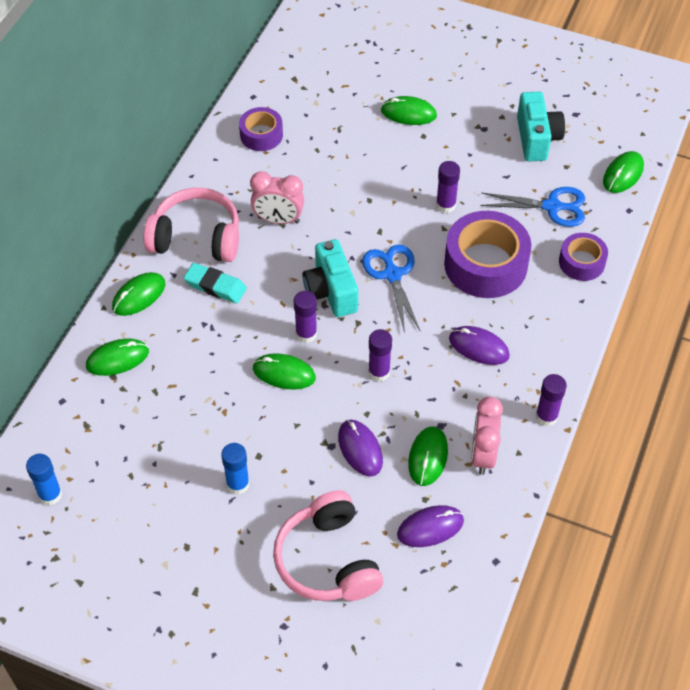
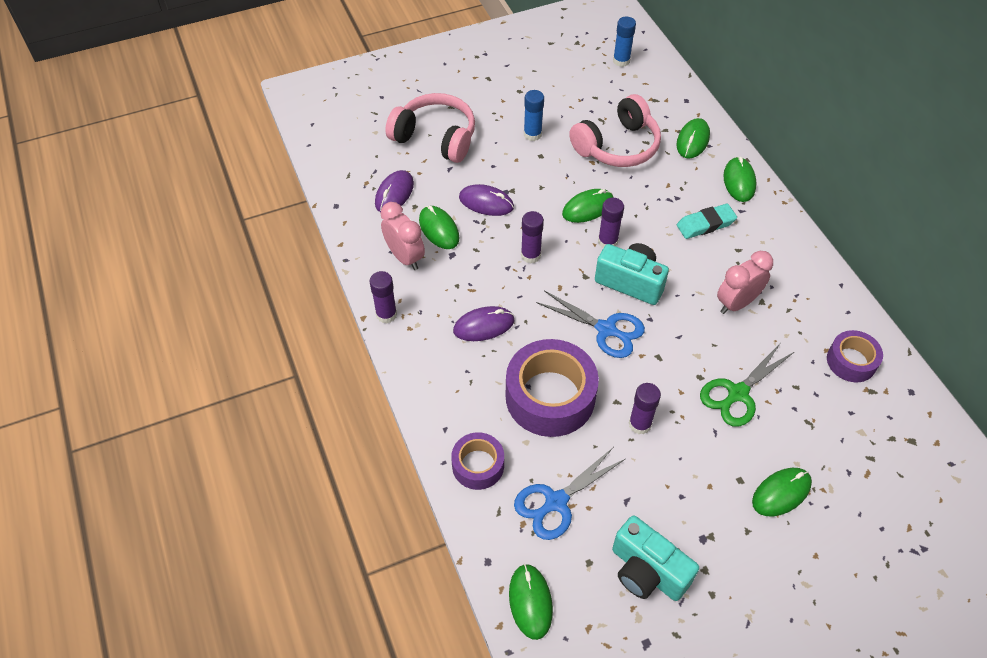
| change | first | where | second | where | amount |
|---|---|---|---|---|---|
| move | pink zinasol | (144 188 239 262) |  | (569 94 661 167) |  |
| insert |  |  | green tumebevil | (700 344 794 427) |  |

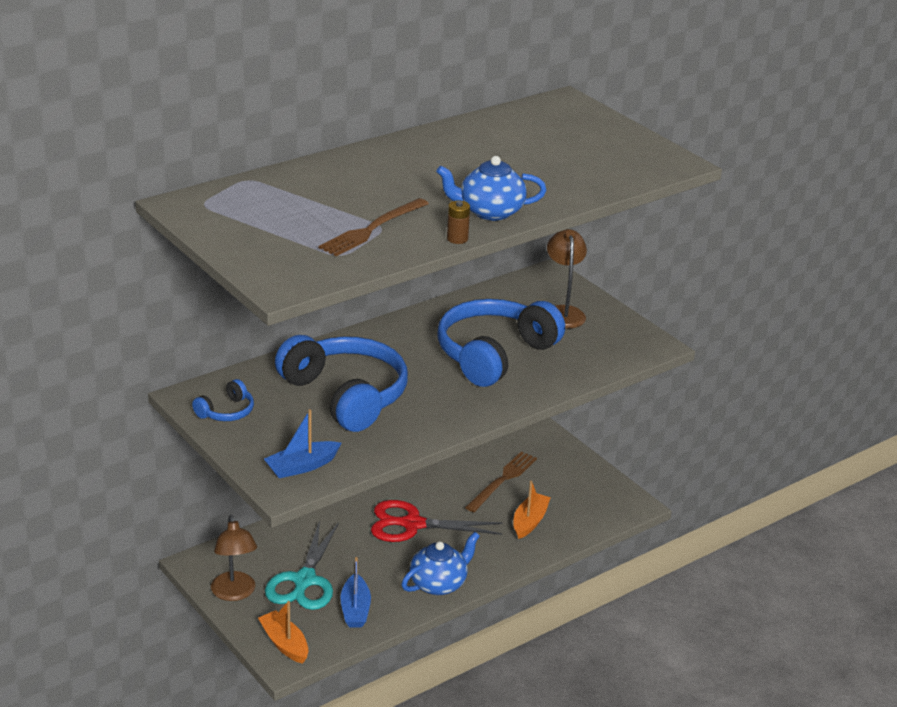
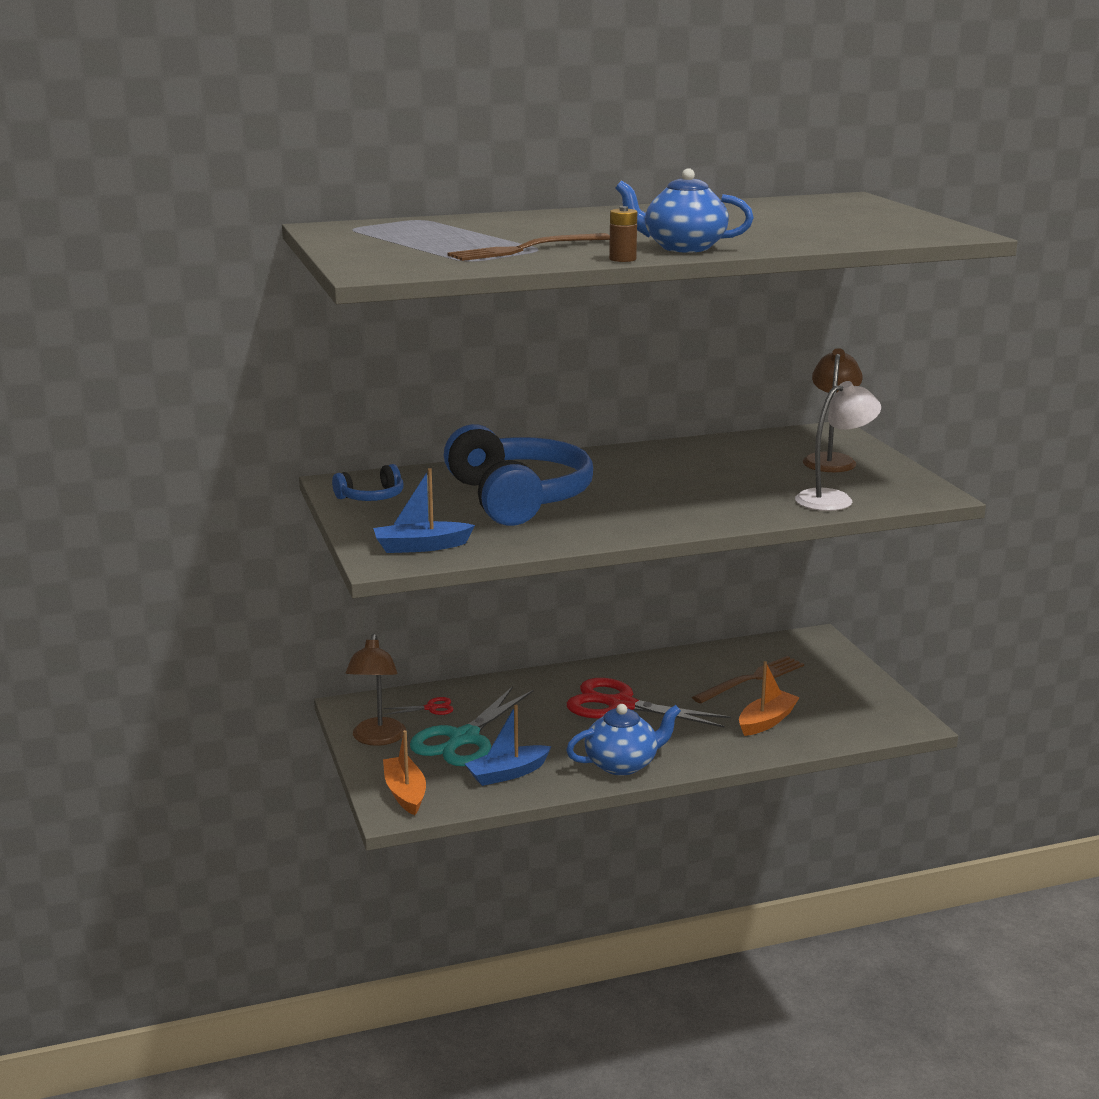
| change | first | where | second | where | amount |
|---|---|---|---|---|---|
| insert |  |  | red tumebevil | (383 697 454 715) |  |
| rotate | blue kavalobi | (340 557 371 627) |  | (465 705 552 786) | 45 degrees clockwise |
| insert |  |  | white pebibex | (795 381 881 511) |  |
| delete | blue zinasol | (437 299 565 387) |  |  |  |

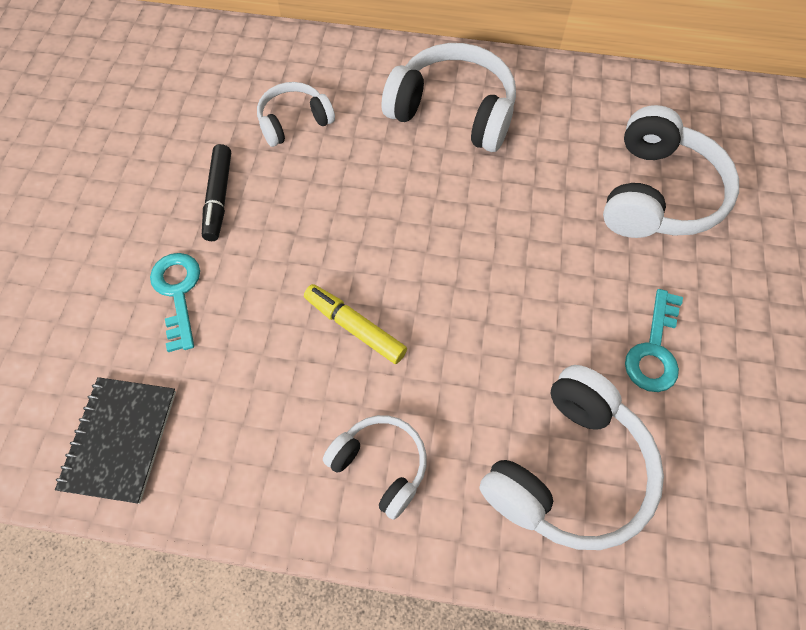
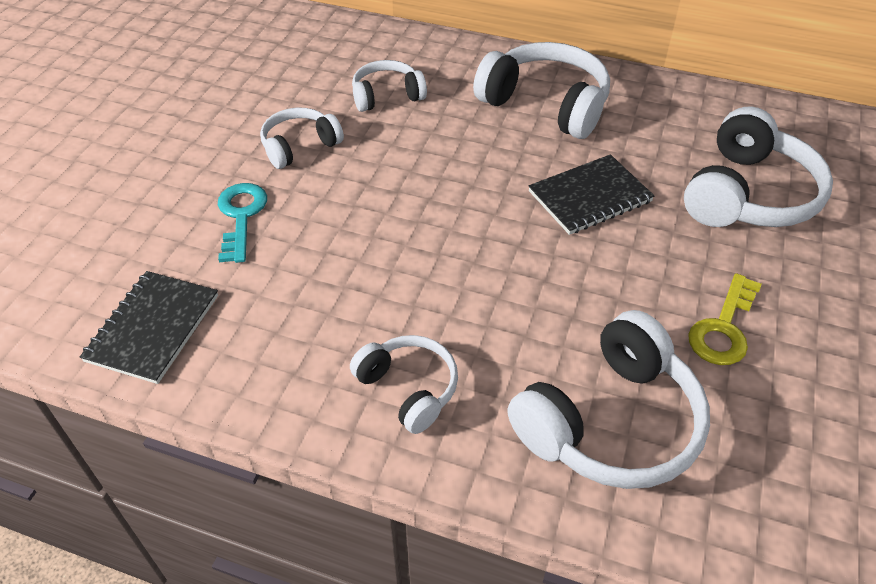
| change | first | where | second | where | amount |
|---|---|---|---|---|---|
| replace | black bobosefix | (202 144 231 241) | white zinasol | (260 108 344 169) |  |
| insert |  |  | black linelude | (529 154 654 235) |  |
| recolor | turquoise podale | (625 289 683 392) | yellow podale | (688 273 762 365) |  |
| delete | yellow bobosefix | (304 284 407 364) |  |  |  |

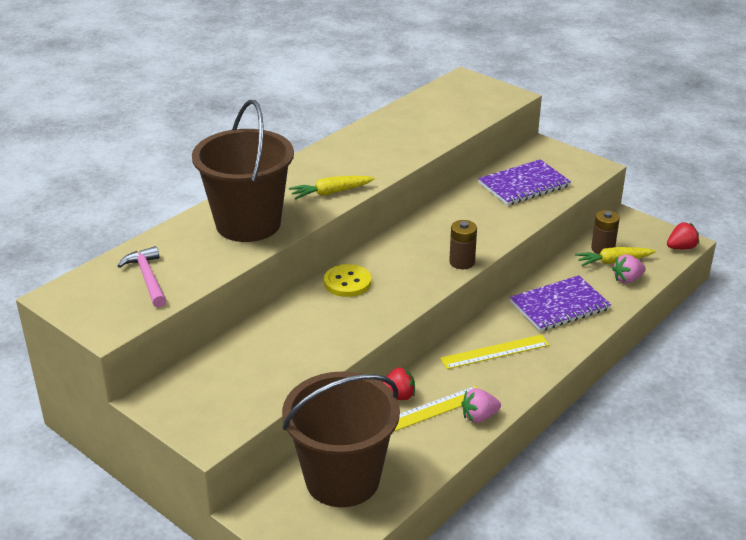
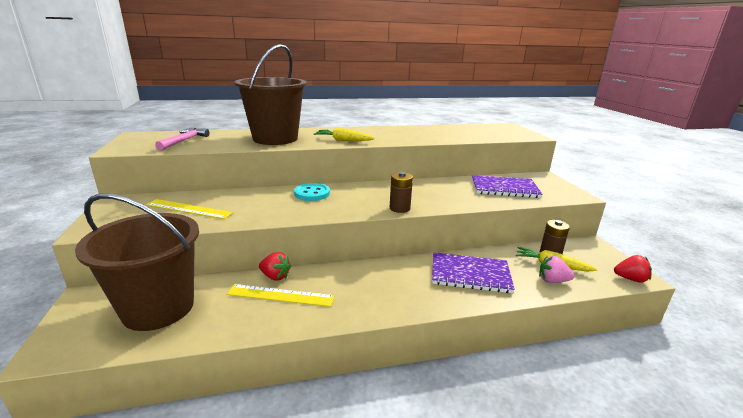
| change | first | where | second | where | amount |
|---|---|---|---|---|---|
| move | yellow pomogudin | (440 335 549 369) |  | (146 199 233 219) |  |
| recolor | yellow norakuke | (324 264 371 297) | turquoise norakuke | (294 183 330 201) |  |
| delete | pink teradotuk | (461 388 501 423) |  |  |  |

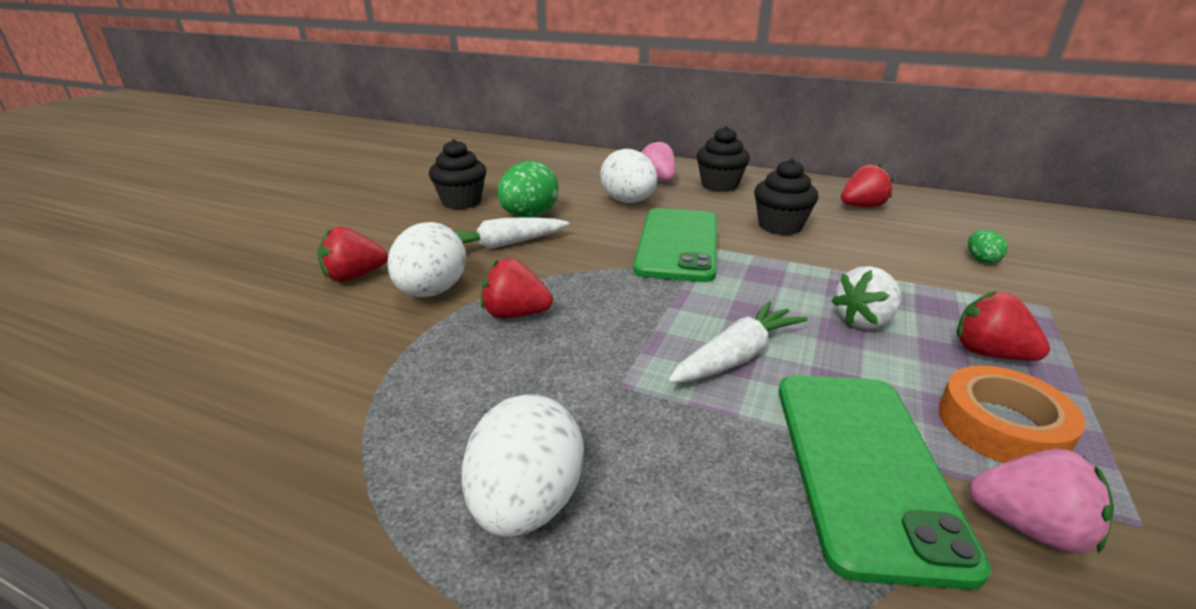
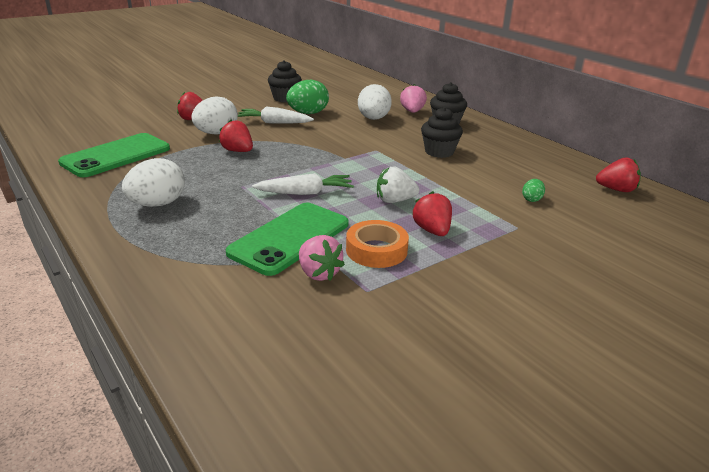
| change | first | where | second | where | amount |
|---|---|---|---|---|---|
| move | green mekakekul | (633 208 717 282) |  | (58 133 170 177) |  |
| move | red teradotuk | (841 164 893 207) |  | (596 157 641 192) |  |

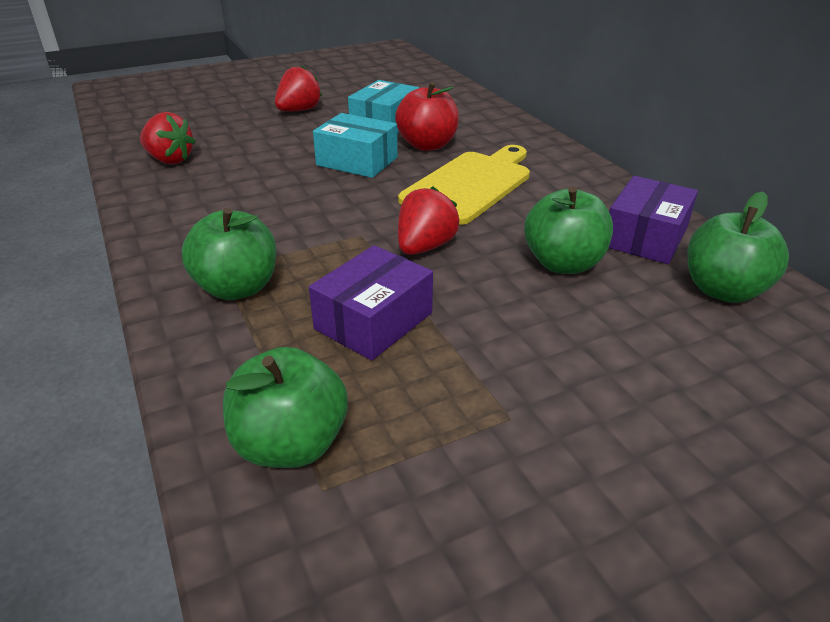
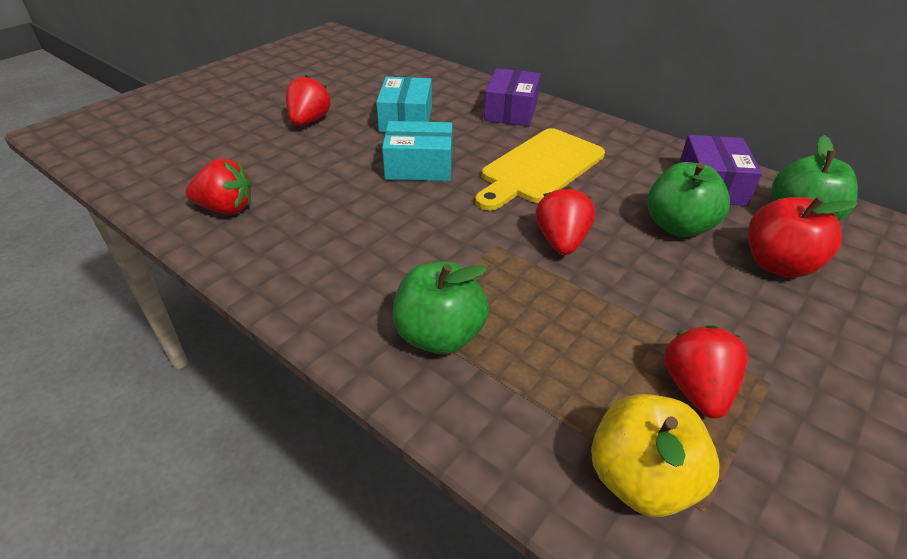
| change | first | where | second | where | amount |
|---|---|---|---|---|---|
| rotate | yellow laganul | (398 145 530 225) |  | (475 128 605 211) | 150 degrees counterclockwise |
| move | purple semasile | (309 245 433 360) |  | (484 68 541 126) |  |
| recolor | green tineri | (223 347 348 468) | yellow tineri | (591 394 720 517) |  |
| insert |  |  | red teradotuk | (664 325 748 418) |  |
| move | red tineri | (395 82 459 151) |  | (748 197 858 278) |  |

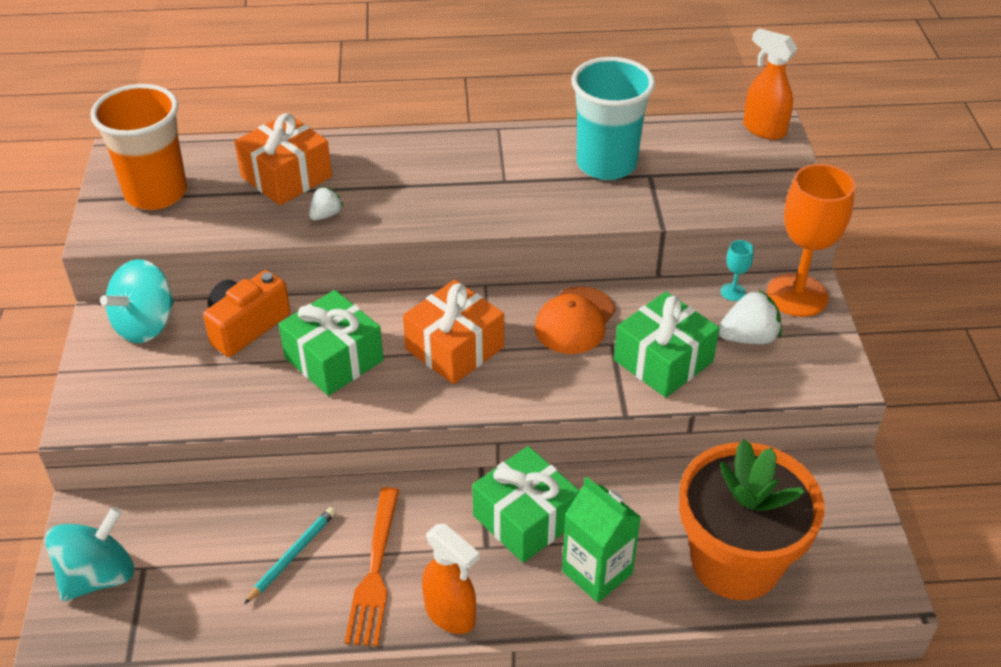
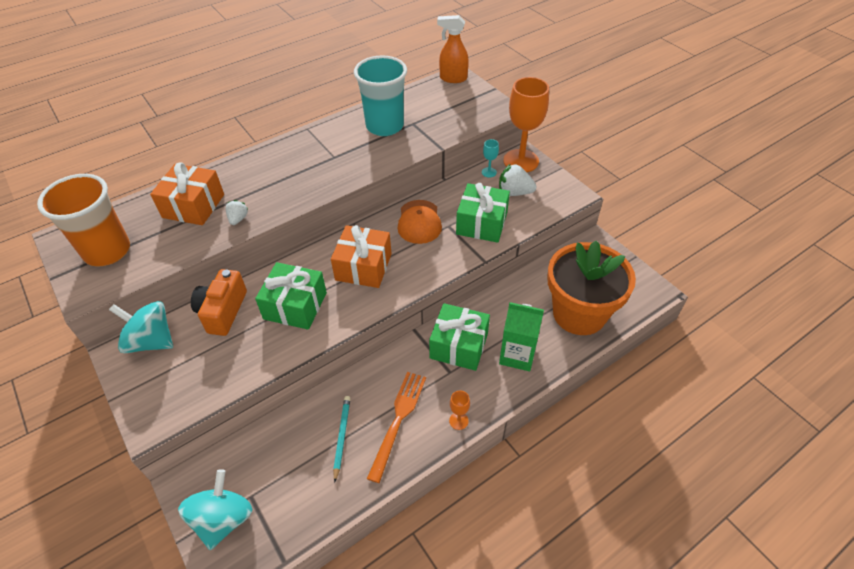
| change | first | where | second | where | amount |
|---|---|---|---|---|---|
| rotate | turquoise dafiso | (100 259 174 343) |  | (109 301 173 353) | 105 degrees clockwise |
| rotate | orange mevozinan | (345 487 399 646) |  | (367 372 426 483) | 135 degrees counterclockwise |
| replace | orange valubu | (422 524 479 634) | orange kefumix | (449 390 470 430) |  |
| rotate | white teradotuk | (718 290 782 344) |  | (499 163 536 196) | 120 degrees counterclockwise |

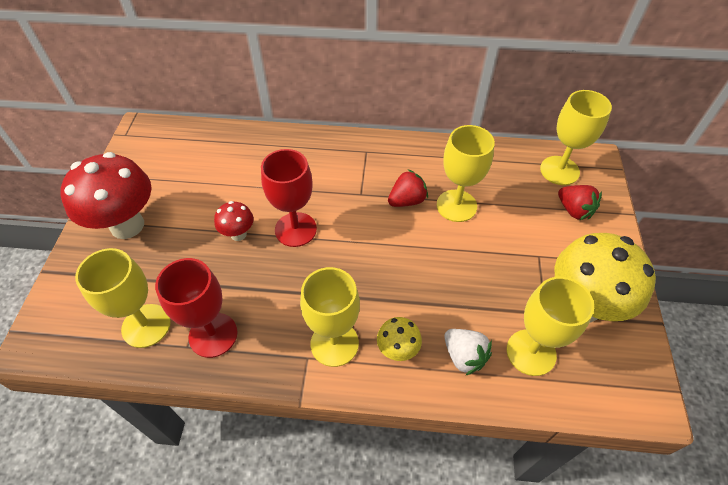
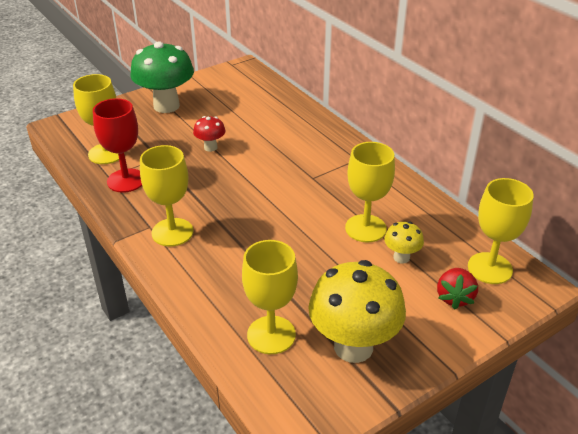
| change | first | where | second | where | amount |
|---|---|---|---|---|---|
| recolor | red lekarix | (60 152 152 239) | green lekarix | (130 41 194 113) |  |
| move | yellow lekarix | (377 317 422 361) |  | (384 221 424 264) |  |
| delete | red kefumix | (261 149 317 247) |  |  |  |
| delete | red teradotuk | (388 169 428 207) |  |  |  |
| delete | white teradotuk | (444 329 492 376) |  |  |  |

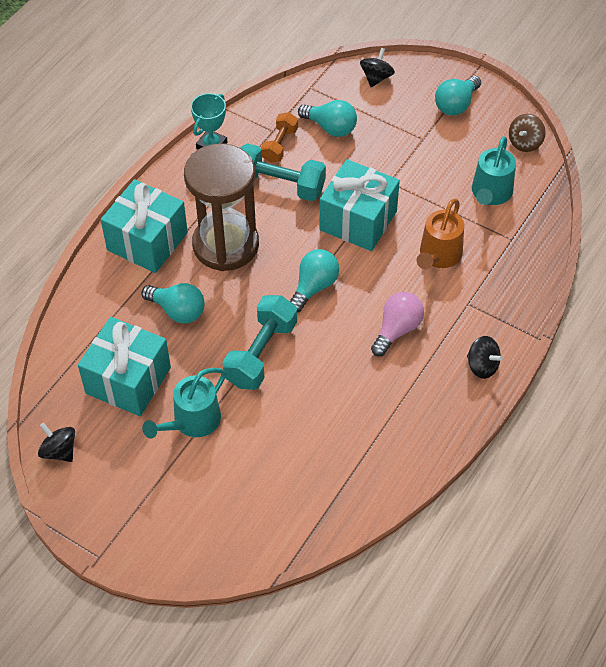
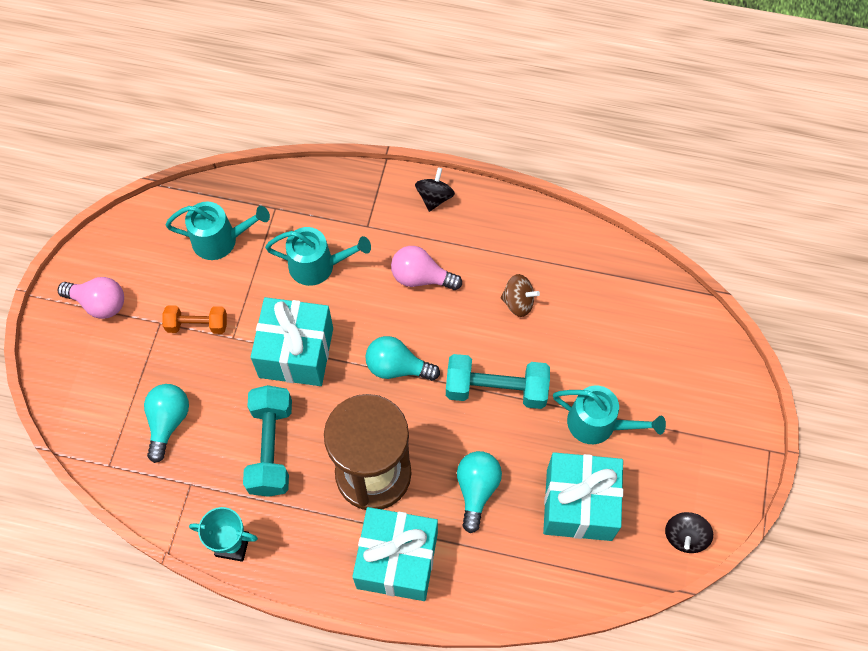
| change | first | where | second | where | amount |
|---|---|---|---|---|---|
| recolor | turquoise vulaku | (435 76 481 116) | pink vulaku | (58 277 124 319) |  |
| move | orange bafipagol | (261 112 298 163) |  | (162 305 227 334) |  |
| recolor | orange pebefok | (417 199 464 269) | turquoise pebefok | (265 227 371 286) |  |
| move | brown dafiso | (509 114 546 152) |  | (501 274 540 317) |  |
| delete | black dafiso | (360 48 395 87) |  |  |  |

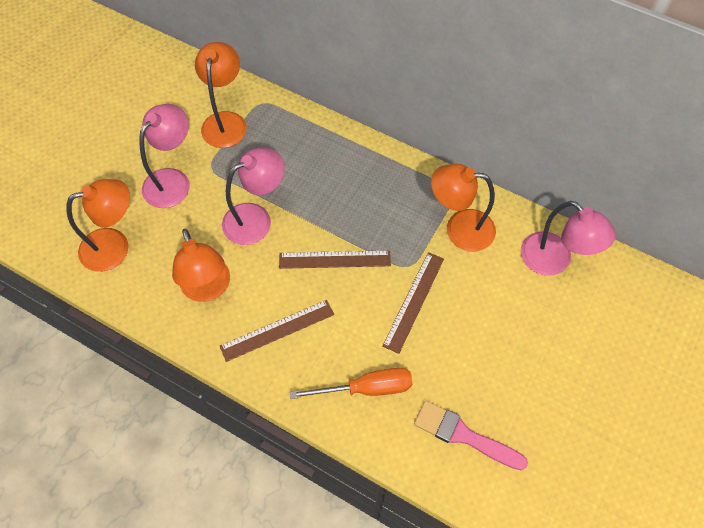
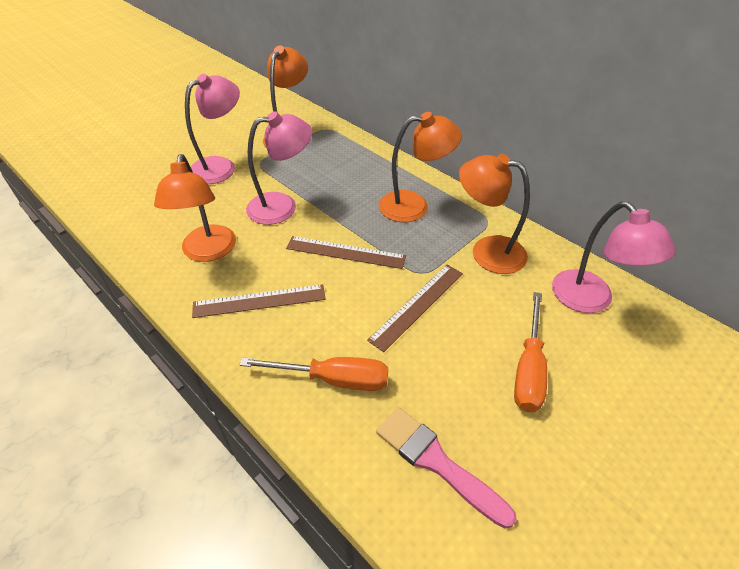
| change | first | where | second | where | amount |
|---|---|---|---|---|---|
| move | orange pebibex | (66 179 130 272) |  | (379 112 462 222) |  |
| insert |  |  | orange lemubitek | (514 292 547 412) |  |

